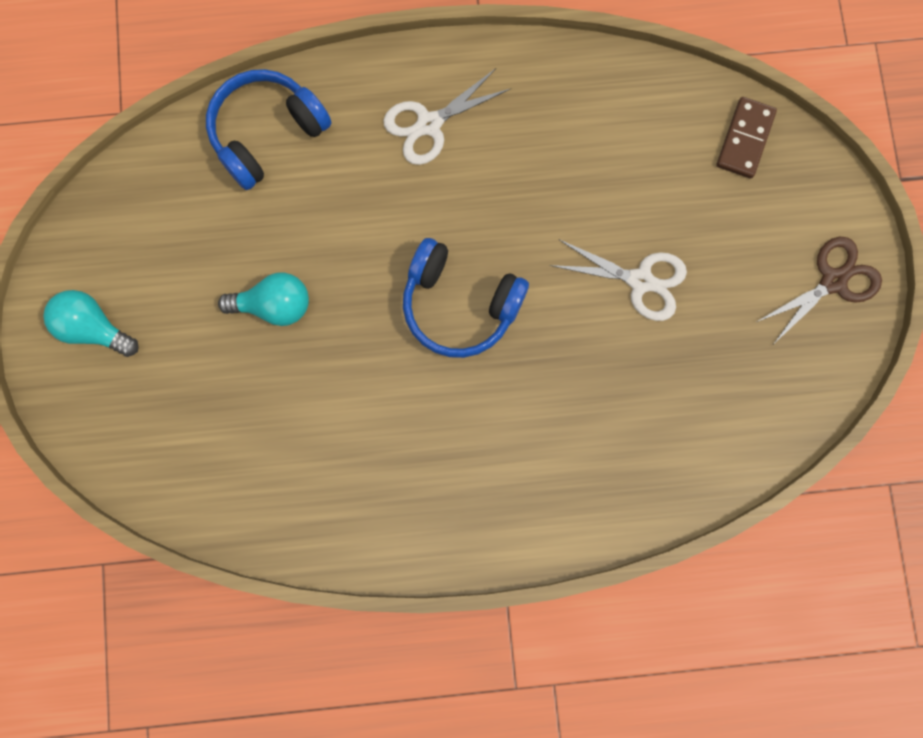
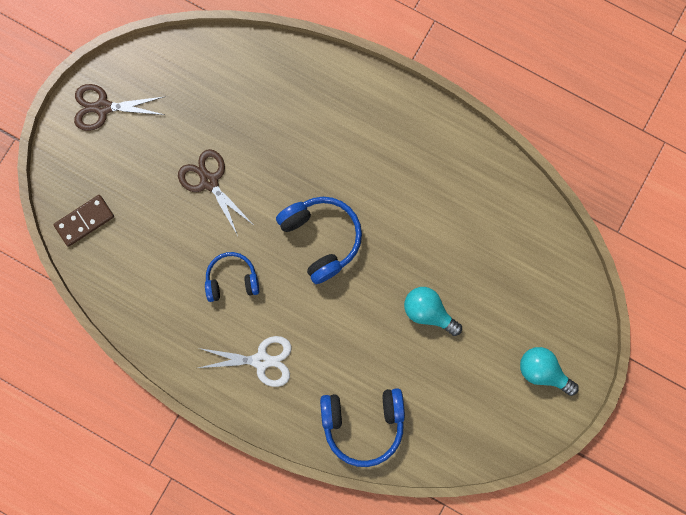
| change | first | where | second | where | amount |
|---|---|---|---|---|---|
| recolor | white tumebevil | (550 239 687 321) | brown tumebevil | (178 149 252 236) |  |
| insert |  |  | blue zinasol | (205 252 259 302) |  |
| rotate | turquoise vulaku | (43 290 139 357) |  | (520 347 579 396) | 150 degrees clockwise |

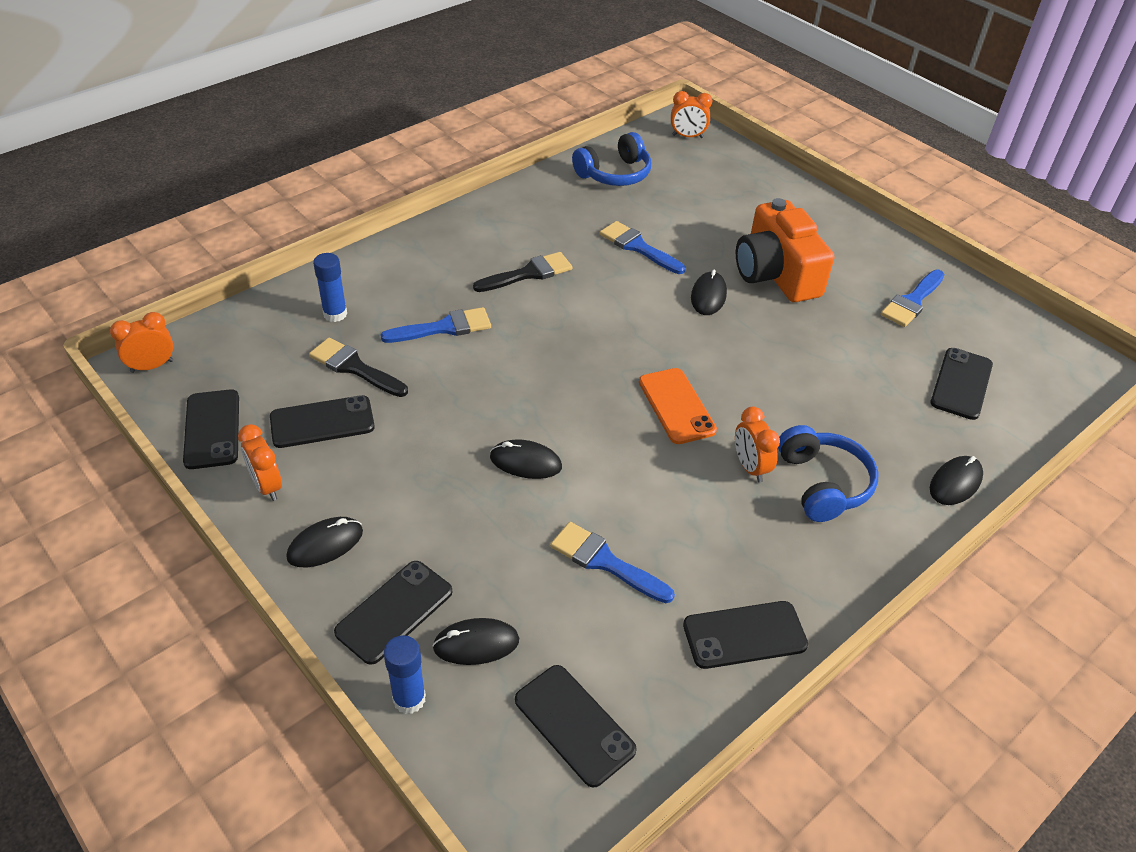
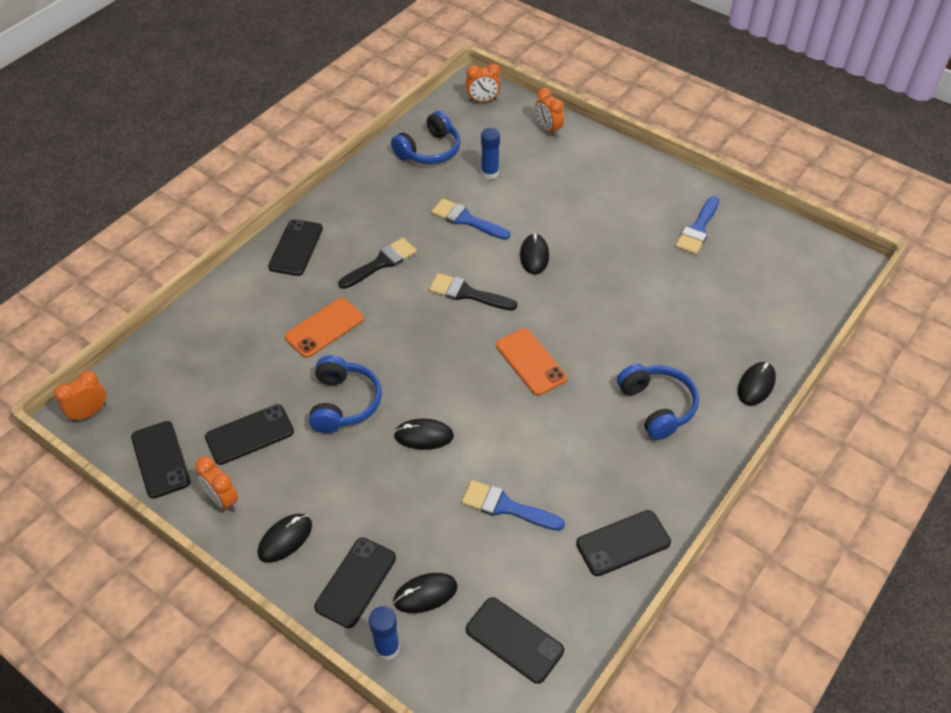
| change | first | where | second | where | amount |
|---|---|---|---|---|---|
| move | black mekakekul | (931 348 993 420) |  | (268 219 323 276) |  |
| replace | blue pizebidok | (380 307 491 343) | orange mekakekul | (285 298 364 358) |  |
| insert |  |  | blue zinasol | (309 355 382 433) |  |
| move | black pizebidok | (309 338 408 397) |  | (429 273 517 311) |  |
| move | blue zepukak | (313 253 347 322) |  | (481 128 500 179) |  |
| move | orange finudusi | (735 407 780 483) |  | (535 88 564 137) |  |
| delete | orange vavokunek | (736 198 834 302) |  |  |  |

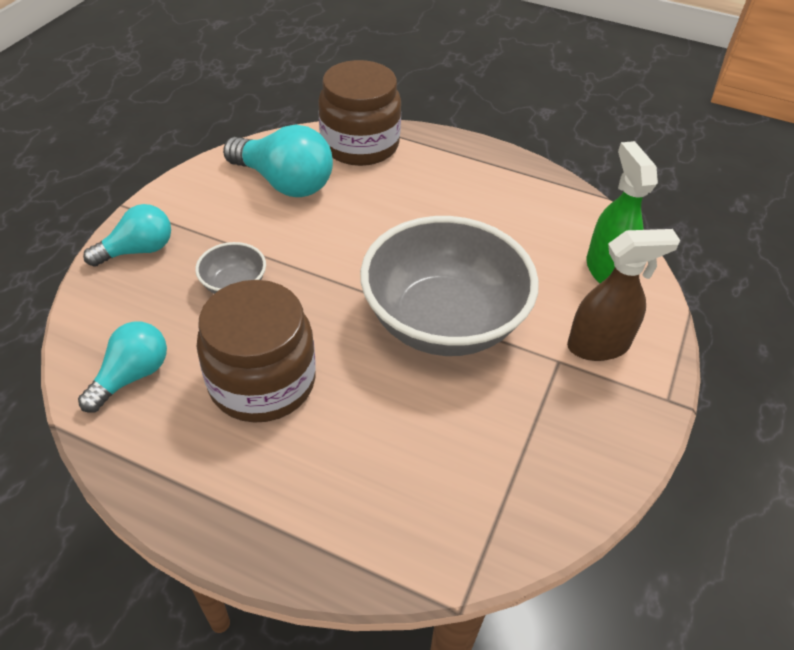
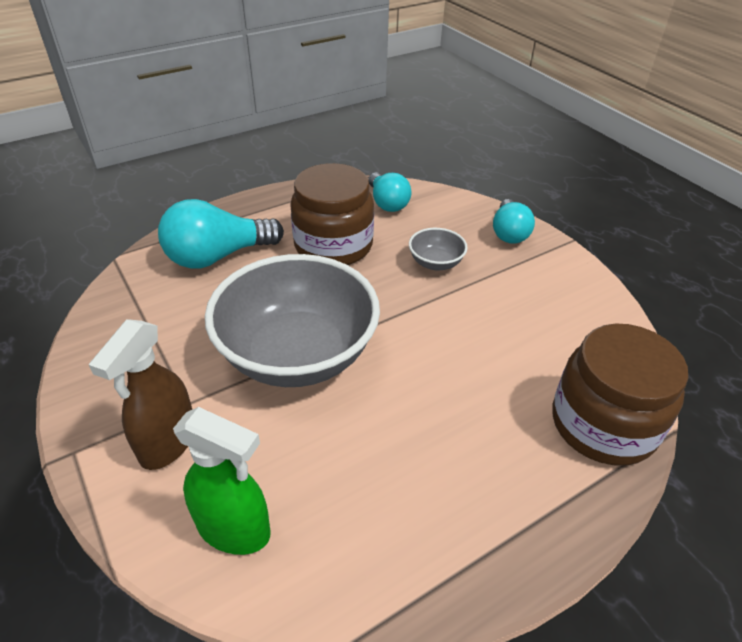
| change | first | where | second | where | amount |
|---|---|---|---|---|---|
| move | turquoise vulaku | (223 125 333 197) |  | (158 199 284 269) |  |

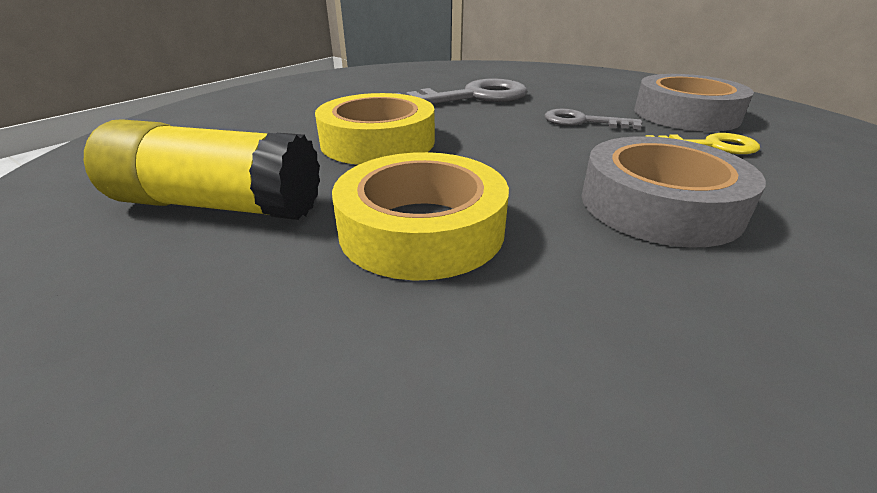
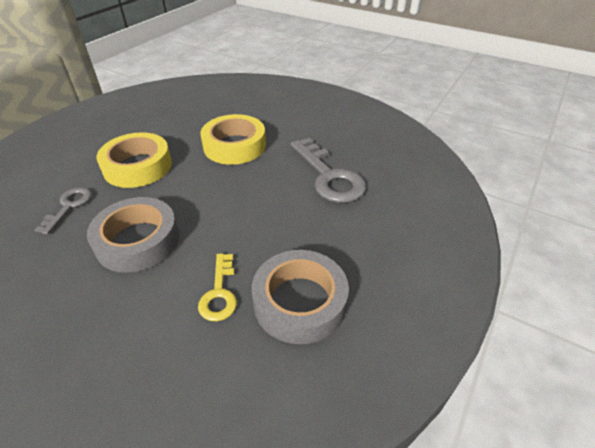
| change | first | where | second | where | amount |
|---|---|---|---|---|---|
| move | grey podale | (544 109 643 129) |  | (35 187 92 235) |  |
| delete | yellow zepukak | (84 119 320 220) |  |  |  |

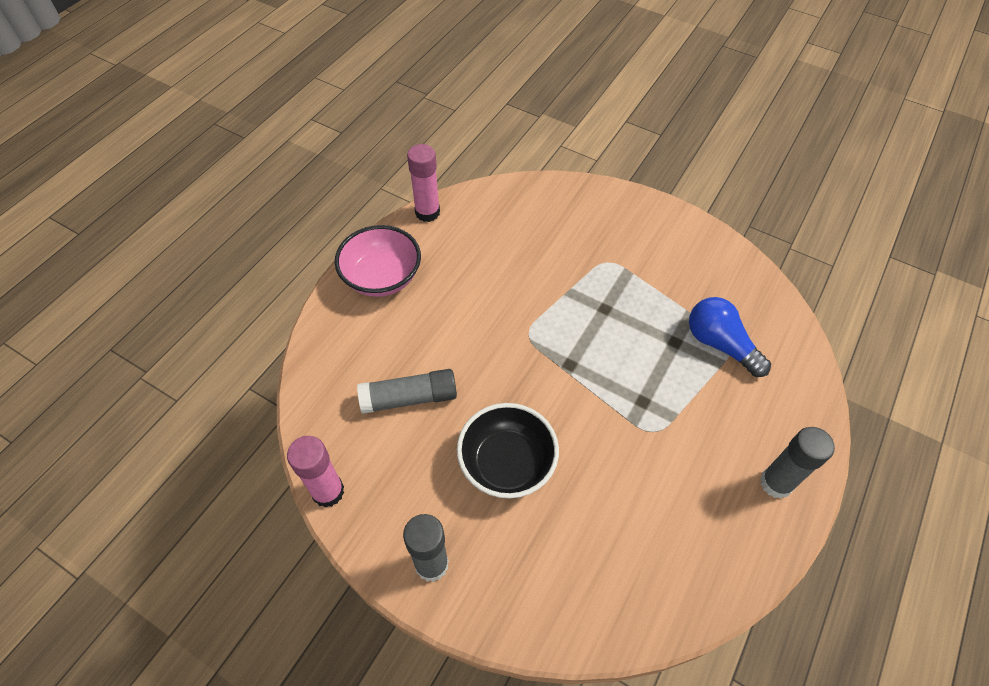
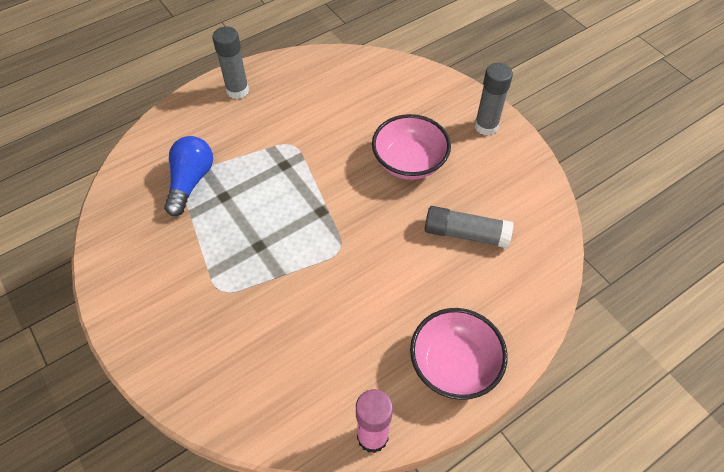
| change | first | where | second | where | amount |
|---|---|---|---|---|---|
| rotate | blue vulaku | (689 297 771 377) |  | (164 136 213 216) | 150 degrees counterclockwise |
| recolor | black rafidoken | (457 403 559 498) | pink rafidoken | (372 114 451 180) |  |
| delete | pink zepukak | (287 436 344 508) |  |  |  |

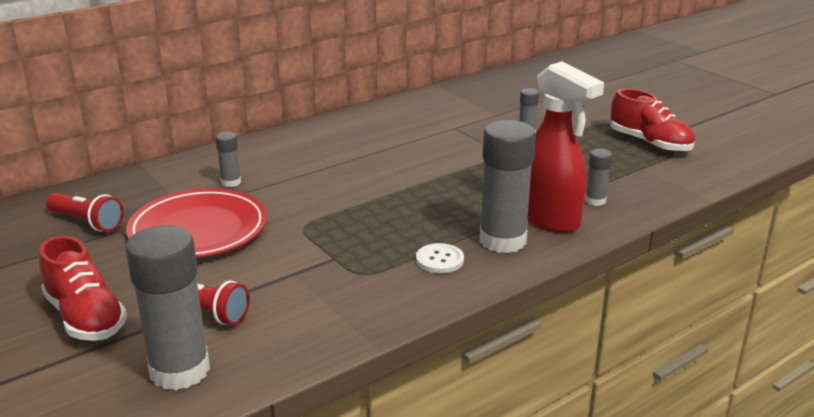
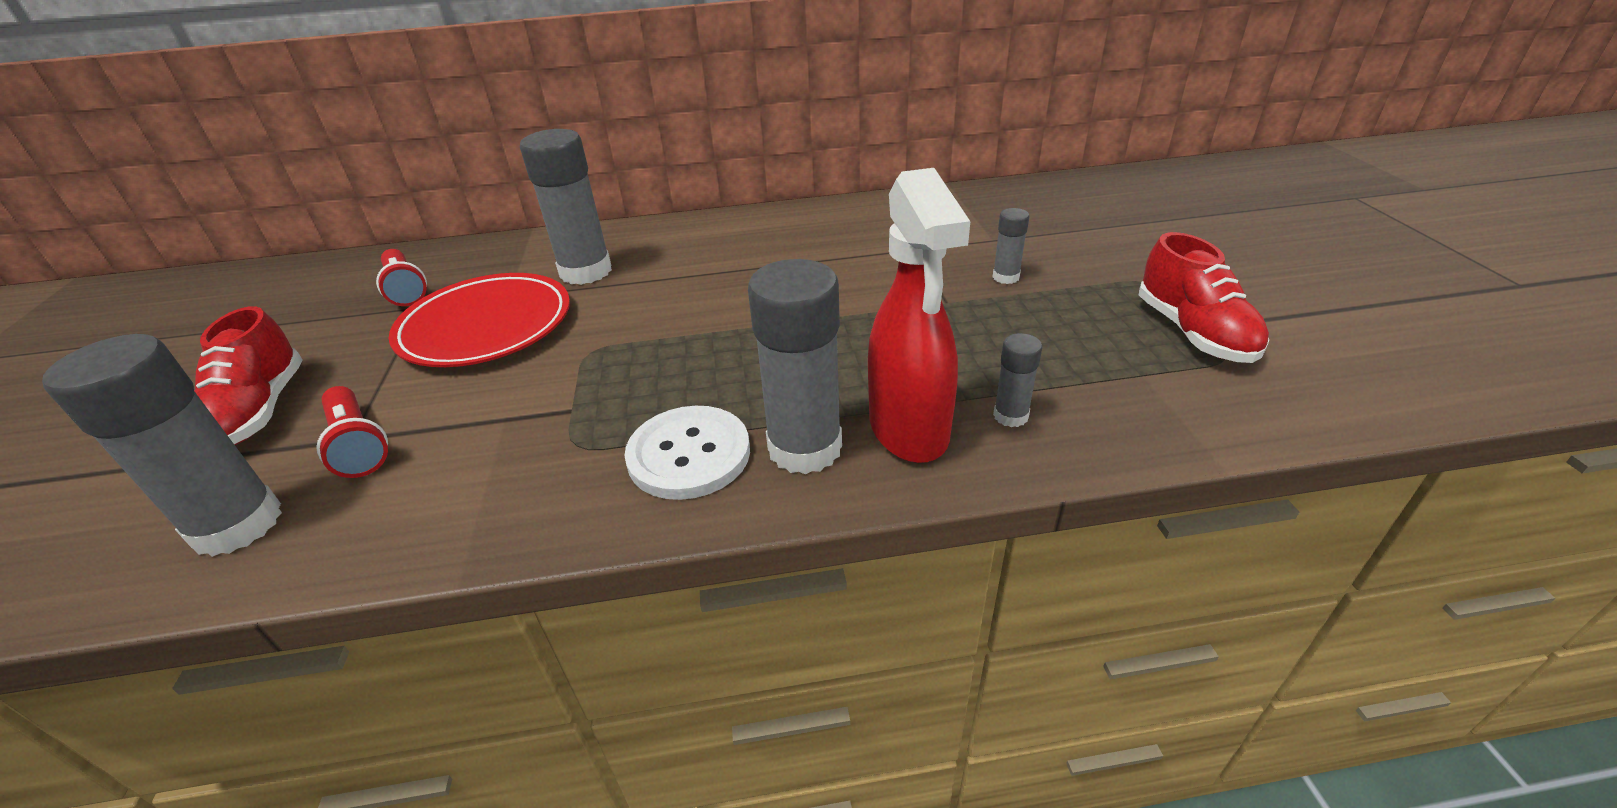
| change | first | where | second | where | amount |
|---|---|---|---|---|---|
| resize | grey zepukak | (216 132 241 187) |  | (520 129 612 285) | x2.10 |
| resize | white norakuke | (416 243 464 273) |  | (625 406 750 500) | x1.68 |

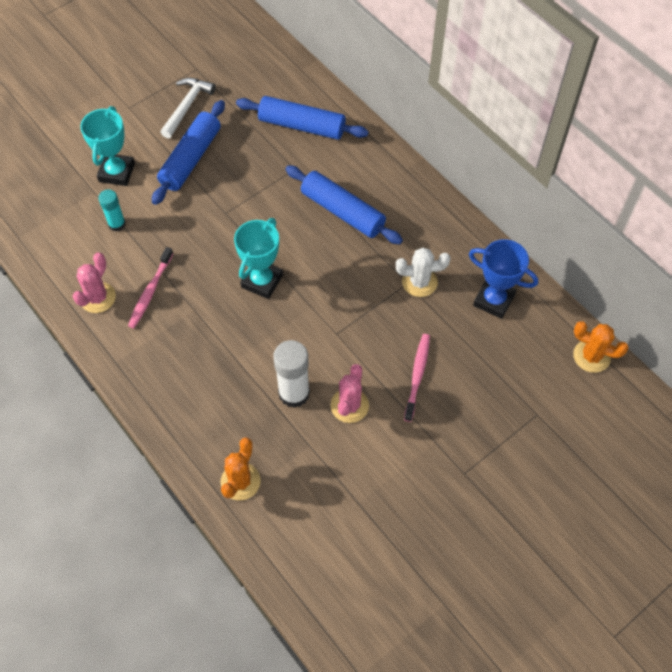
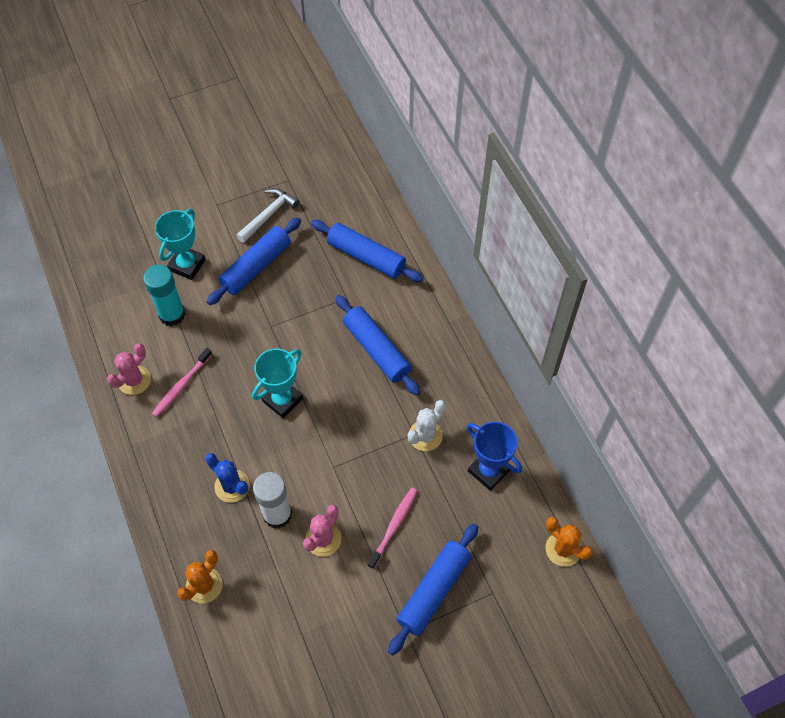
| change | first | where | second | where | amount |
|---|---|---|---|---|---|
| resize | turquoise zepukak | (98 190 126 232) |  | (143 265 186 326) | x1.65 |
| insert |  |  | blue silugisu | (205 453 250 503) |  |
| insert |  |  | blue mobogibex | (388 524 478 656) |  |
| rotate | white silugisu | (396 248 450 297) |  | (407 400 446 451) | 60 degrees counterclockwise |

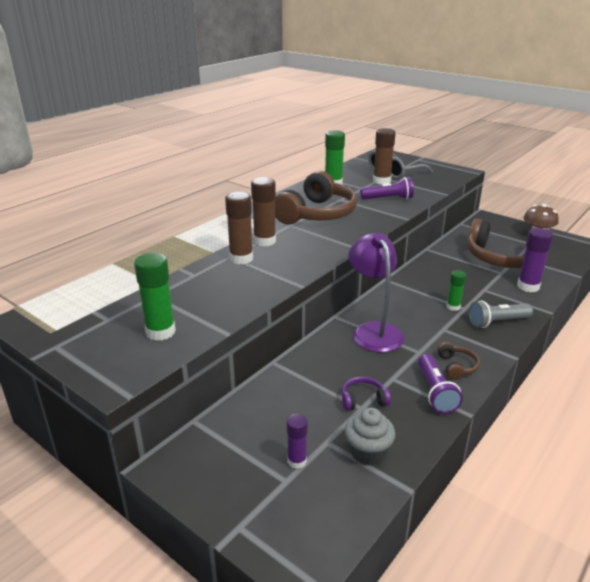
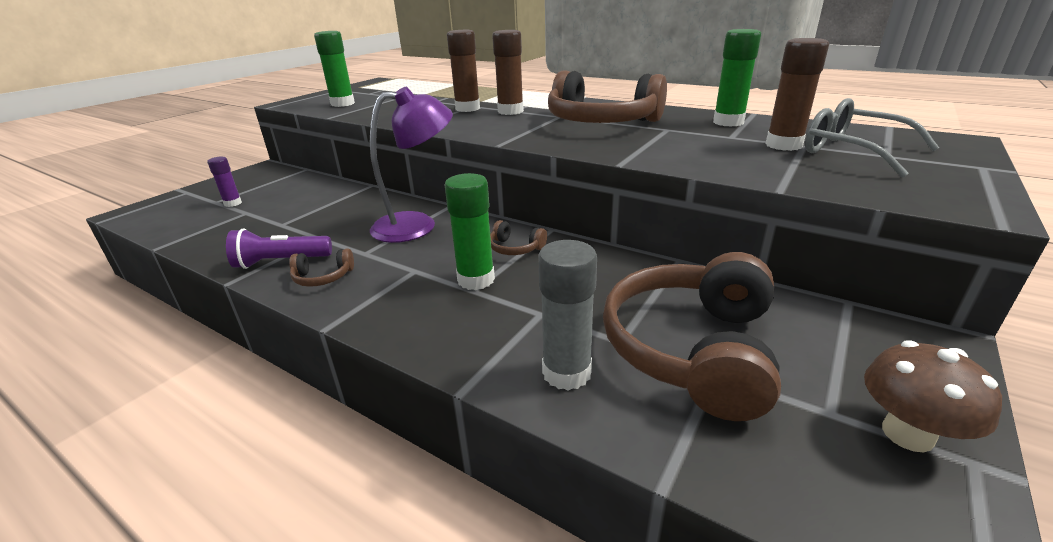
| change | first | where | second | where | amount |
|---|---|---|---|---|---|
| resize | green zepukak | (446 270 466 311) |  | (445 173 495 290) | x1.65 |
| insert |  |  | brown zinasol | (490 220 547 255) |  |
| recolor | purple zepukak | (517 228 553 292) | grey zepukak | (538 240 597 390) |  |
| delete | purple zinasol | (342 377 391 411) |  |  |  |
| delete | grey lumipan | (345 408 395 465) |  |  |  |
| delete | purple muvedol | (360 177 414 200) |  |  |  |
| delete | grey muvedol | (469 301 533 328) |  |  |  |

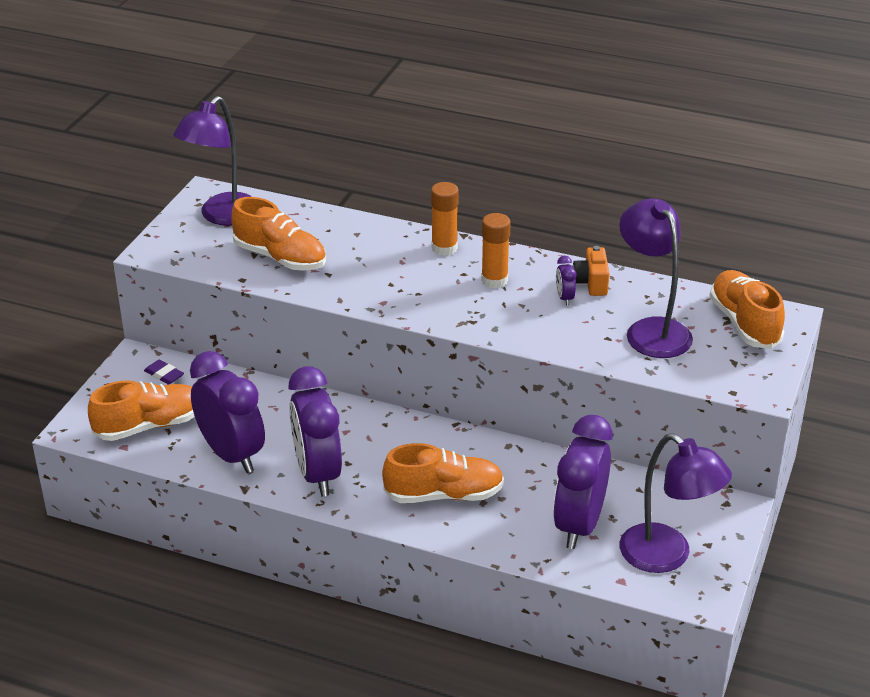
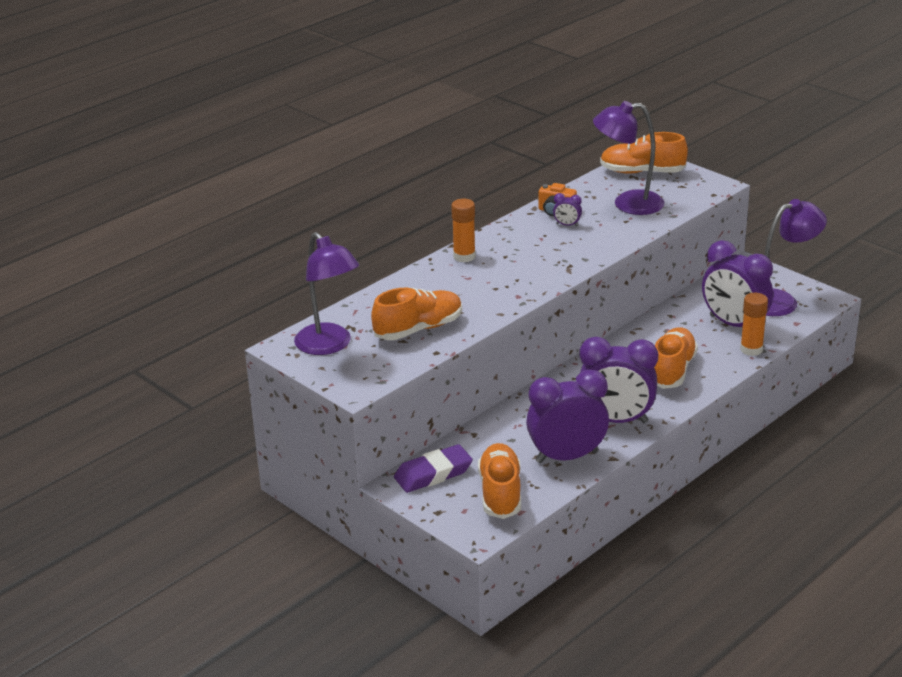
| change | first | where | second | where | amount |
|---|---|---|---|---|---|
| resize | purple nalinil | (144 360 184 385) |  | (394 444 473 493) | x1.89 |
| move | orange zepukak | (481 213 511 288) |  | (740 293 768 356) |  |

